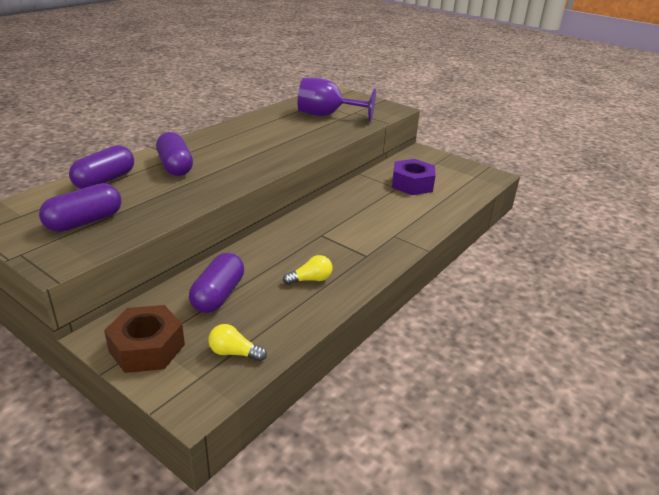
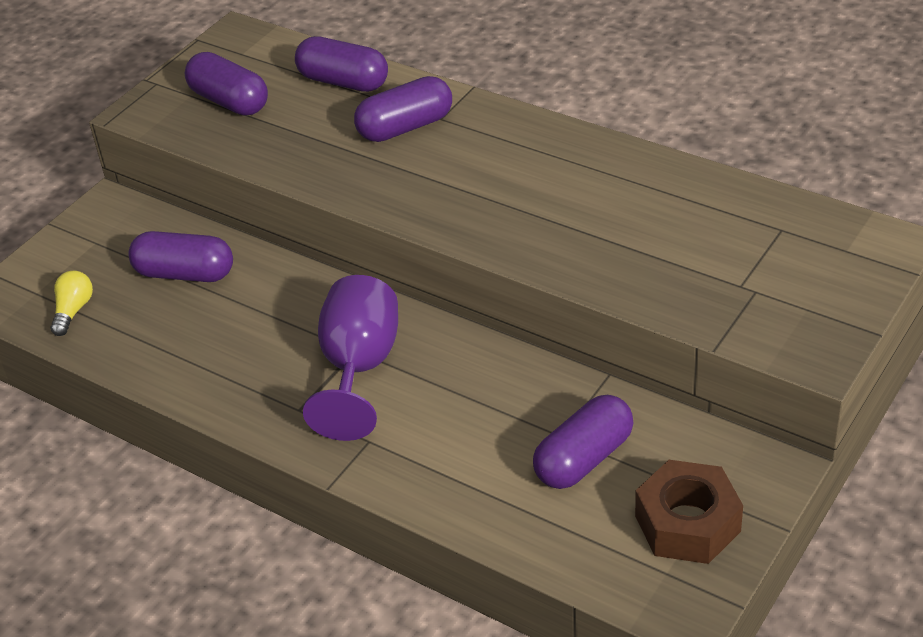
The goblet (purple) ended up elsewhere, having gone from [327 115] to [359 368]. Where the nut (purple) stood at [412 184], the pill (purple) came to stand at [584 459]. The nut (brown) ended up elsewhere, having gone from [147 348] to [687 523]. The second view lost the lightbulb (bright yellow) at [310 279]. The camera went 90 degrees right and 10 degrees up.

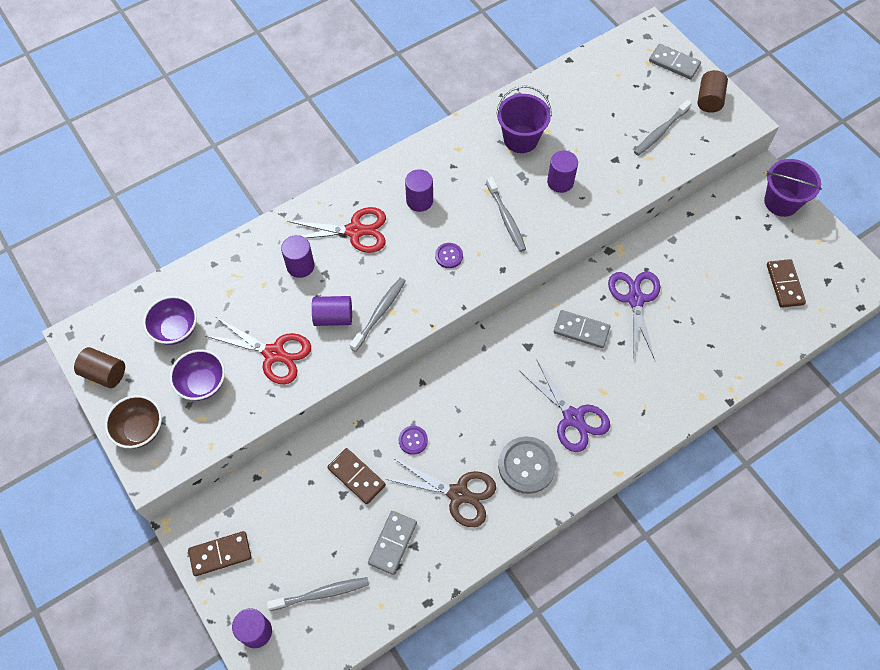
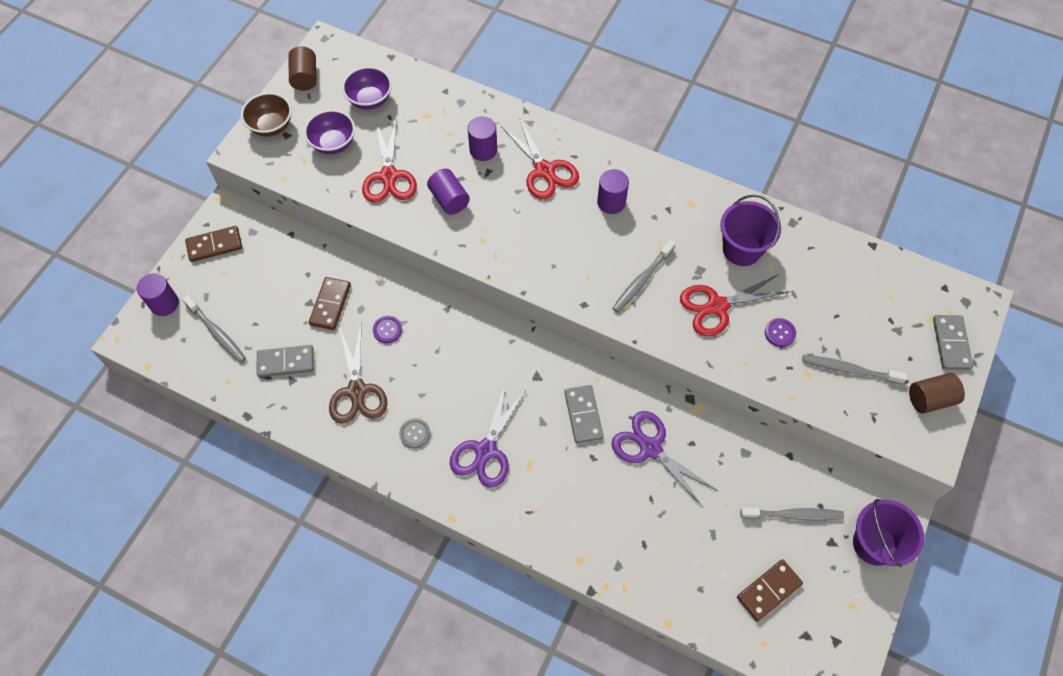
The domino piece (brown) at [220 554] ended up facing another way, 60 degrees counterclockwise from before. The size of the sewing button (gray) at [526 465] changed by a factor of 0.52. The pair of scissors (purple) at [635 299] ended up facing another way, 105 degrees counterclockwise from before. Where the solid cylinder (purple) stood at [560 182], the pair of scissors (scarlet) came to stand at [717 306]. The dental brush (gray) ended up elsewhere, having gone from [379 313] to [793 515]. The sewing button (purple) ended up elsewhere, having gone from [449 256] to [780 333]. The camera went 60 degrees right and 0 degrees up.

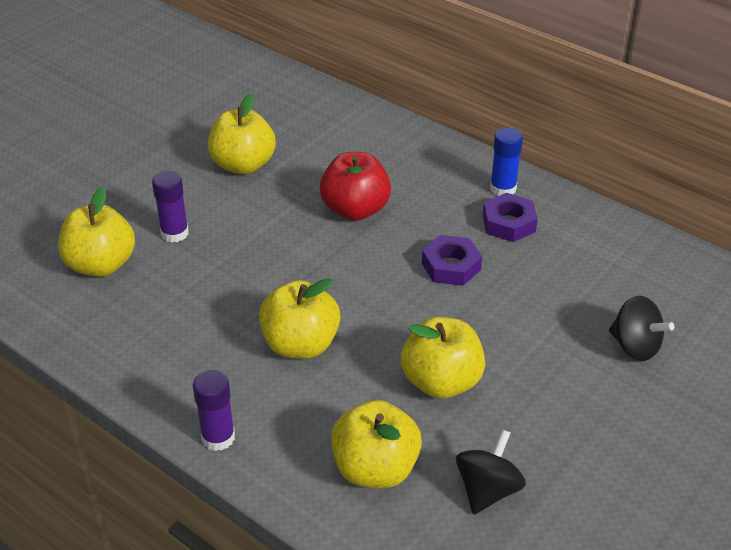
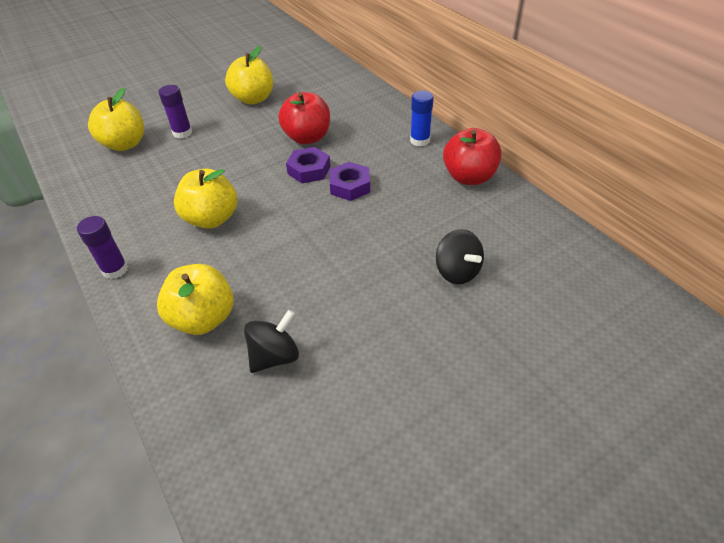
The nut (purple) ended up elsewhere, having gone from [509 223] to [309 170]. The second view gained the toy apple (scarlet) at [469 177]. The second view lost the toy apple (bright yellow) at [441 382]. The camera went 20 degrees right and 5 degrees up.

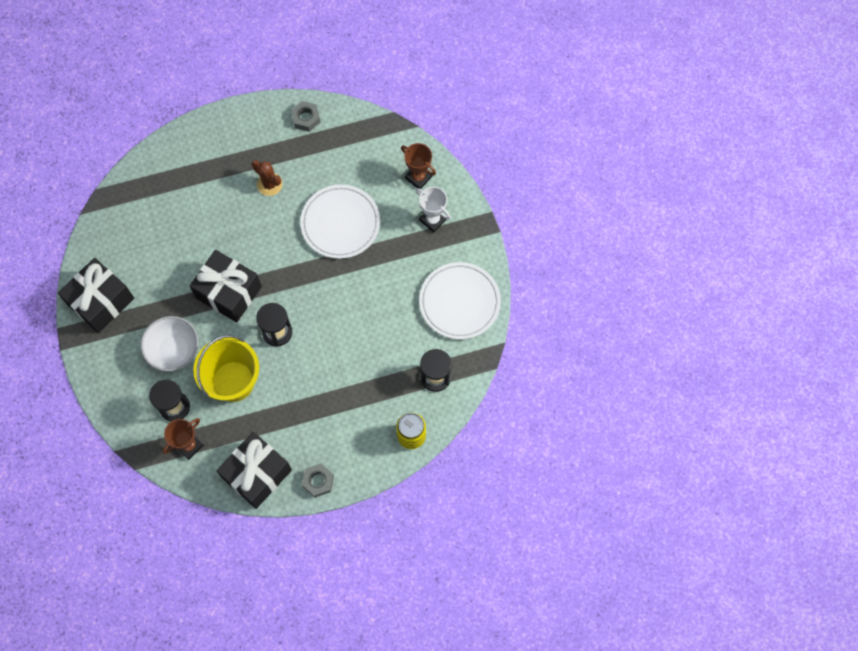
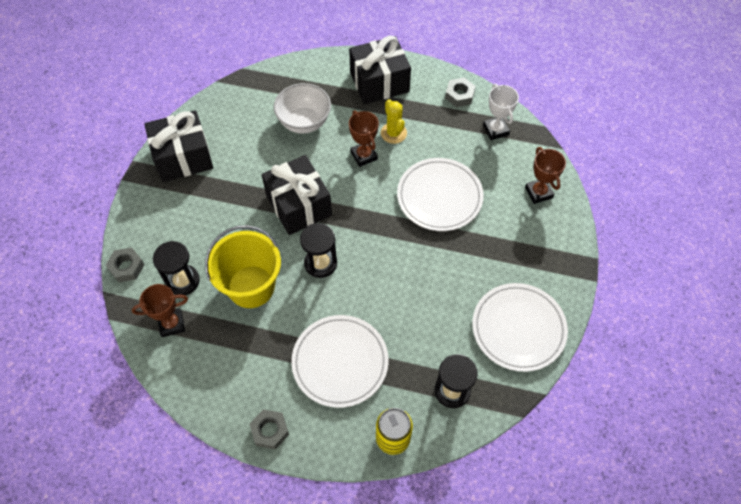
The second view gained the nut (gray) at [126 267]. The serving bowl (pure white) ended up elsewhere, having gone from [174 351] to [304 122]. The second view gained the plate (pure white) at [340 362]. The gift (jet-black) ended up elsewhere, having gone from [257 474] to [379 82]. The second view gained the award cup (brown) at [364 155]. What was the saguaro cactus (brown) at [269 184] turned into the saguaro cactus (bright yellow) at [393 133]. The award cup (pure white) ended up elsewhere, having gone from [433 220] to [495 130]. The camera went 30 degrees right and 10 degrees down.

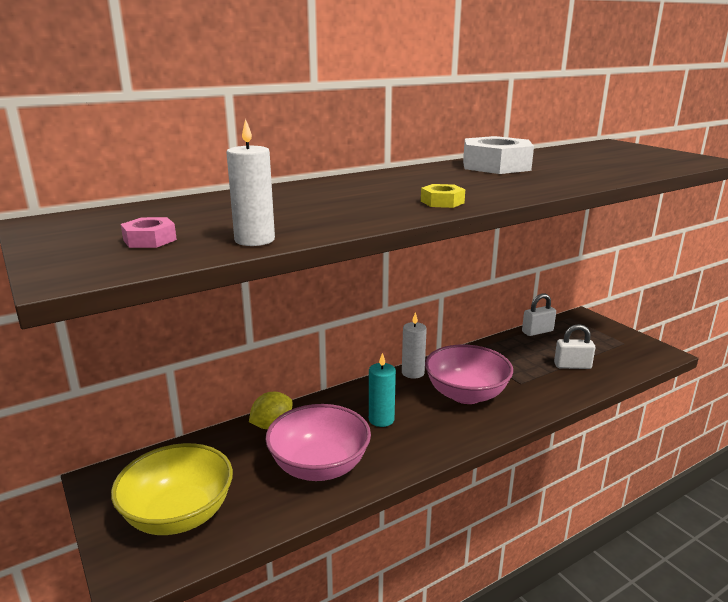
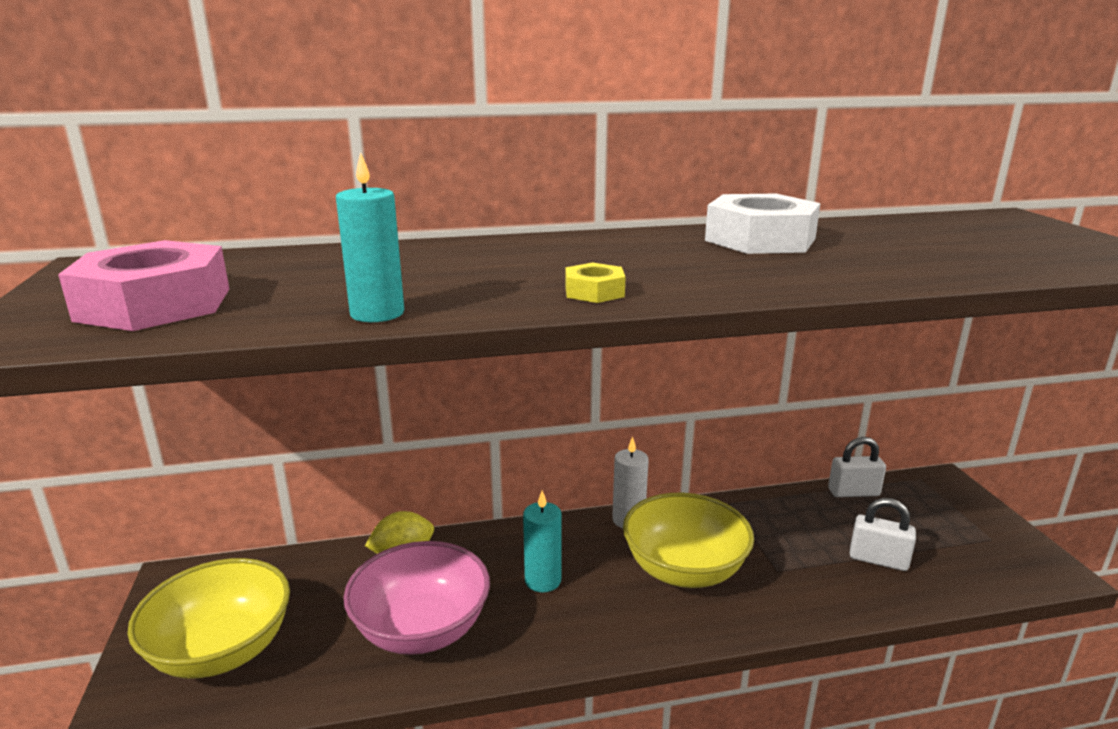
The size of the nut (pink) at [150 240] changed by a factor of 2.14. The second view gained the wax candle (turquoise) at [377 313]. What was the serving bowl (pink) at [466 394] turned into the serving bowl (bright yellow) at [684 570]. The second view lost the wax candle (pure white) at [254 240]. The camera went 20 degrees right and 0 degrees up.

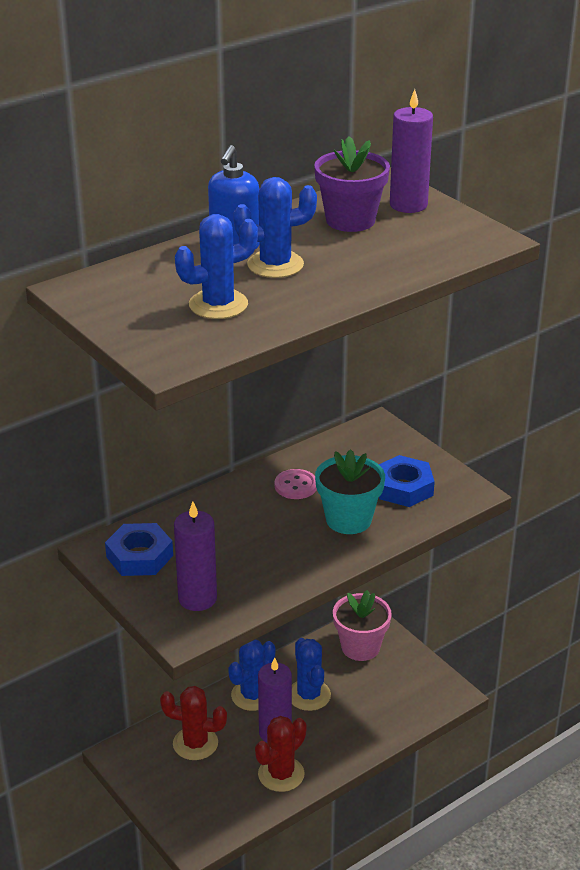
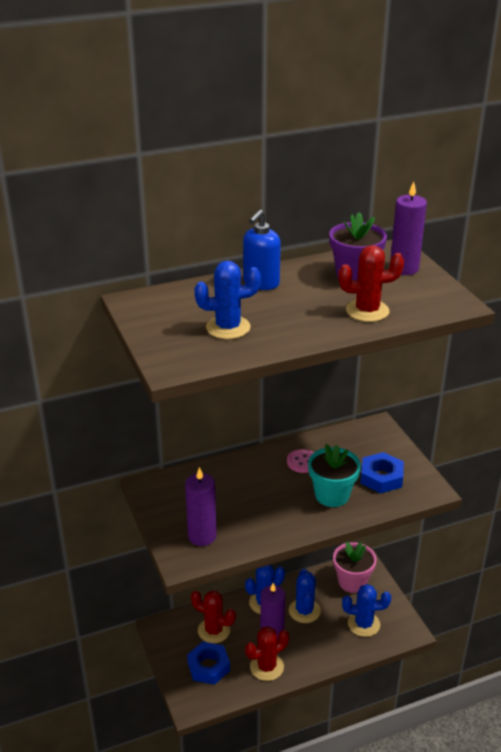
The nut (royal blue) ended up elsewhere, having gone from [139 556] to [208 666]. The second view gained the saguaro cactus (scarlet) at [367 311]. The saguaro cactus (royal blue) ended up elsewhere, having gone from [275 265] to [363 624]. The camera went 15 degrees right and 0 degrees up.

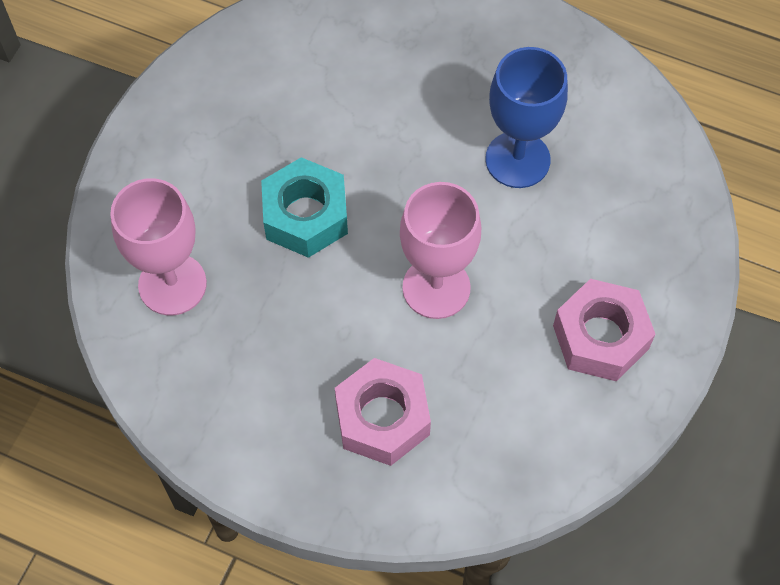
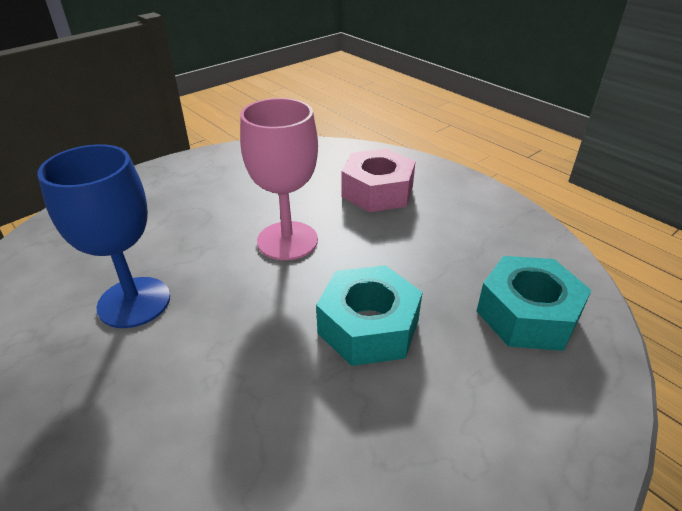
Where the goblet (pink) stood at [172 284], the nut (turquoise) came to stand at [527 315]. The second view lost the nut (pink) at [600 337]. The camera went 155 degrees left and 25 degrees down.

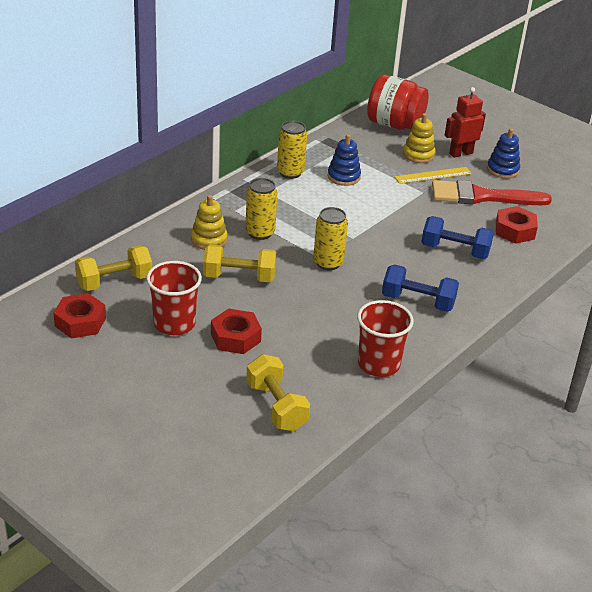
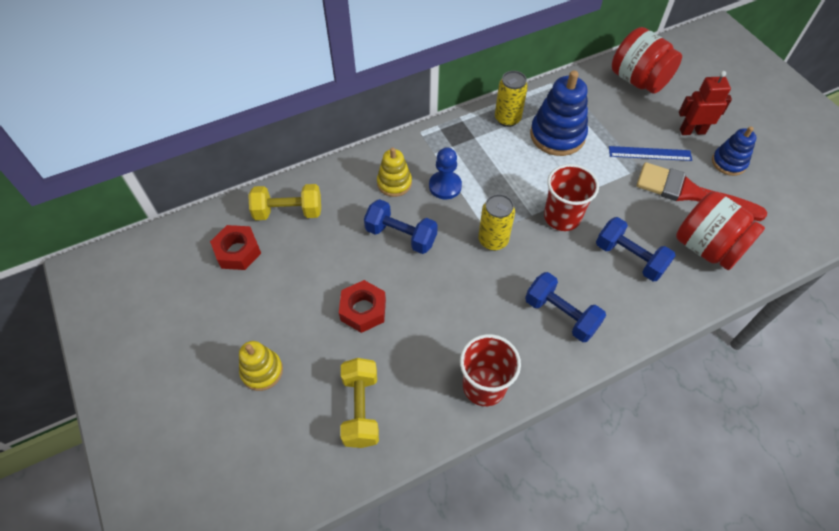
The stacking rings (bright yellow) ended up elsewhere, having gone from [418 155] to [262 371]. What was the free weight (bright yellow) at [239 277] turned into the free weight (royal blue) at [401 236]. Where the can (bright yellow) stood at [260 233], the chess pawn (royal blue) came to stand at [445 186]. The size of the stacking rings (royal blue) at [343 177] changed by a factor of 1.67. The tumbler (scarlet) ended up elsewhere, having gone from [174 324] to [562 217]. What was the measuring stick (bright yellow) at [433 175] turned into the measuring stick (royal blue) at [650 153]. Where the nut (scarlet) stood at [514 230], the preserve jar (scarlet) came to stand at [707 247]. The camera went 25 degrees right and 20 degrees up.

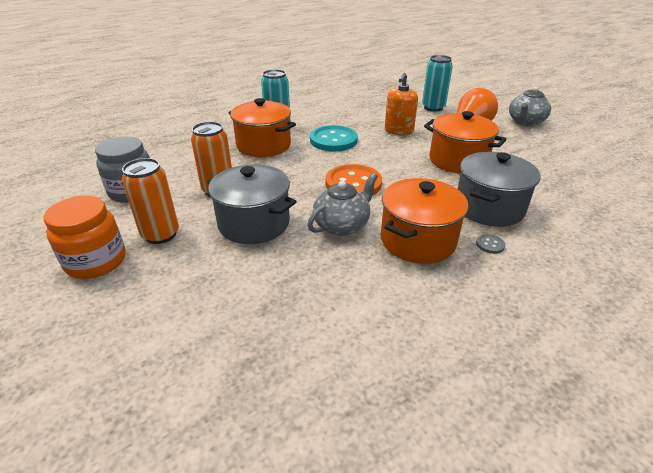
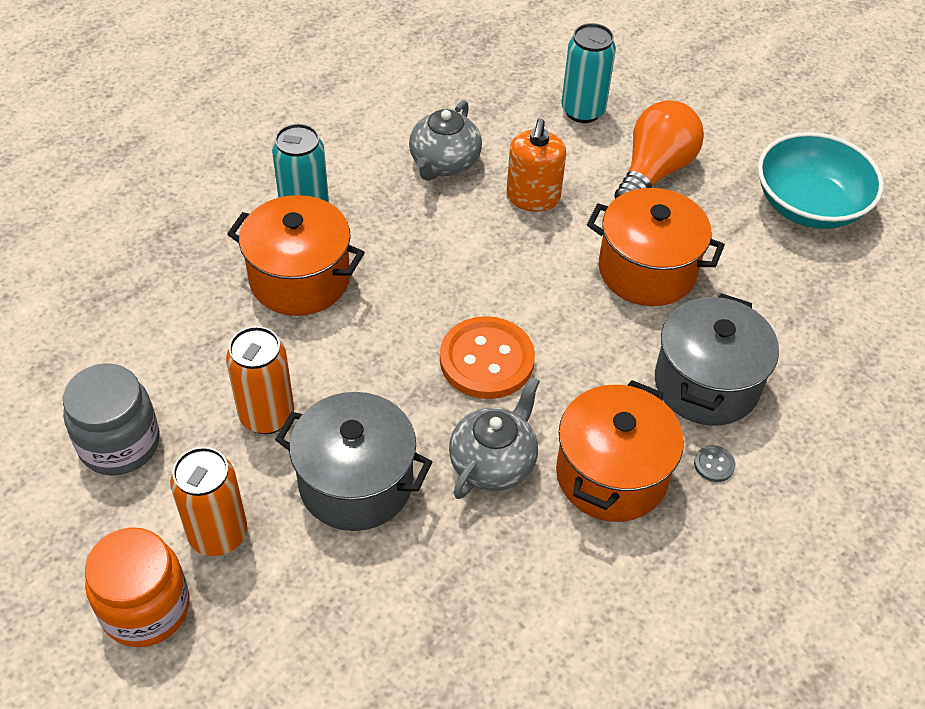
The tea pot (gray) ended up elsewhere, having gone from [525 122] to [444 163]. The second view gained the serving bowl (turquoise) at [809 205]. The second view lost the sewing button (turquoise) at [333 140]. The camera went 15 degrees left and 15 degrees up.

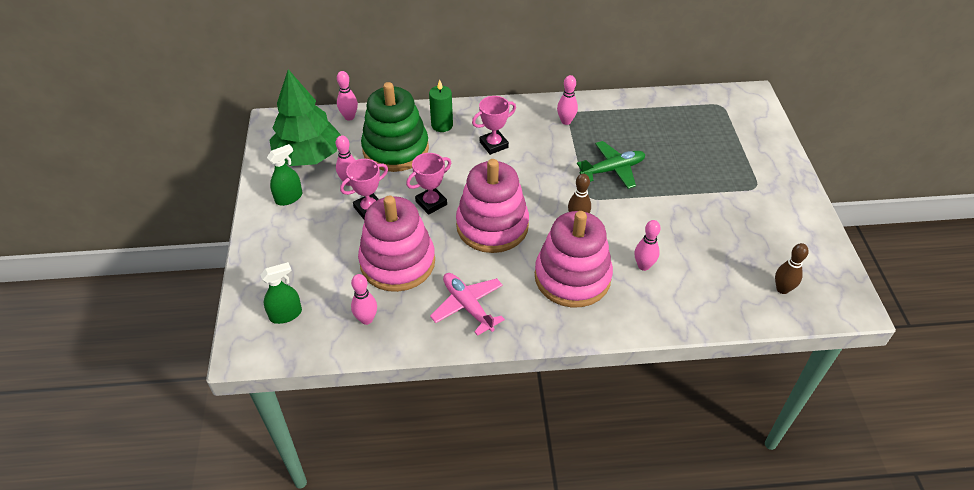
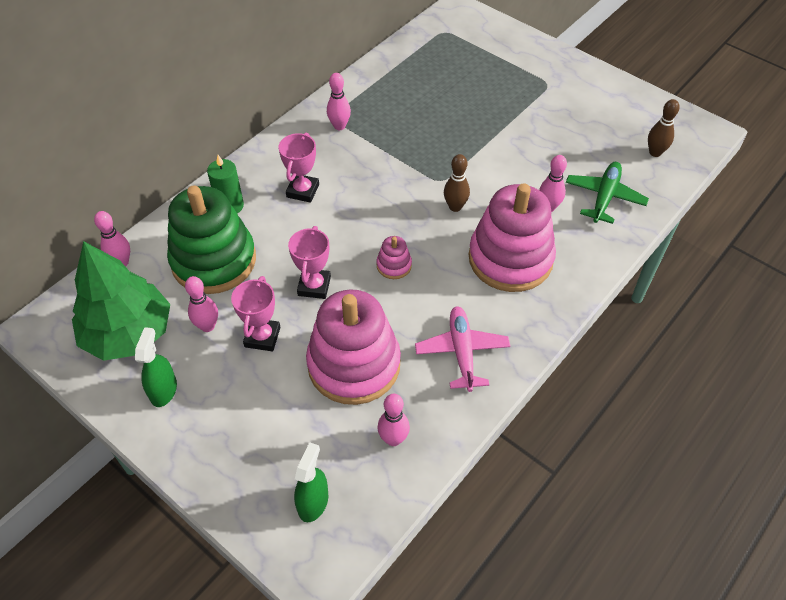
The size of the stacking rings (pink) at [492 226] changed by a factor of 0.41. The toy plane (pink) at [467 306] ended up facing another way, 75 degrees clockwise from before. The toy plane (green) ended up elsewhere, having gone from [613 169] to [604 197]. The camera went 45 degrees left and 5 degrees up.

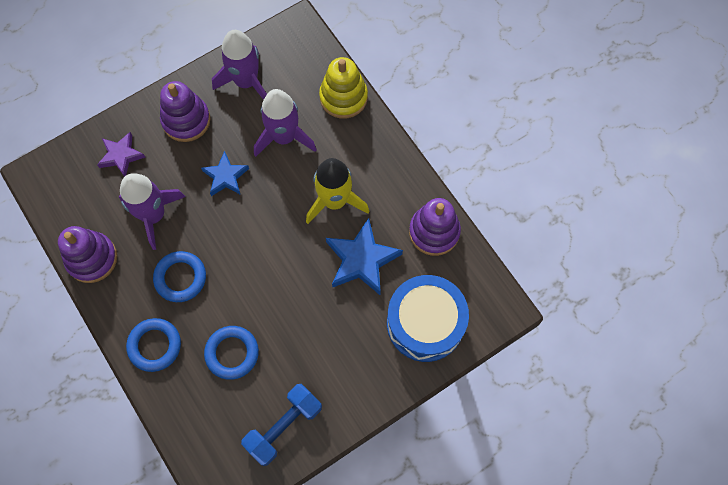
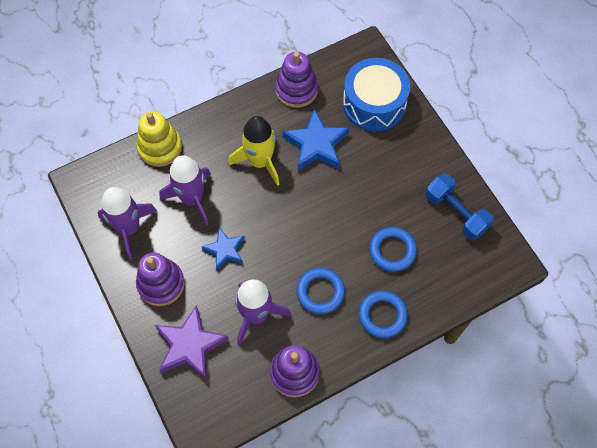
The size of the five-pointed star (purple) at [121 156] changed by a factor of 1.60. The camera went 85 degrees left and 5 degrees down.

